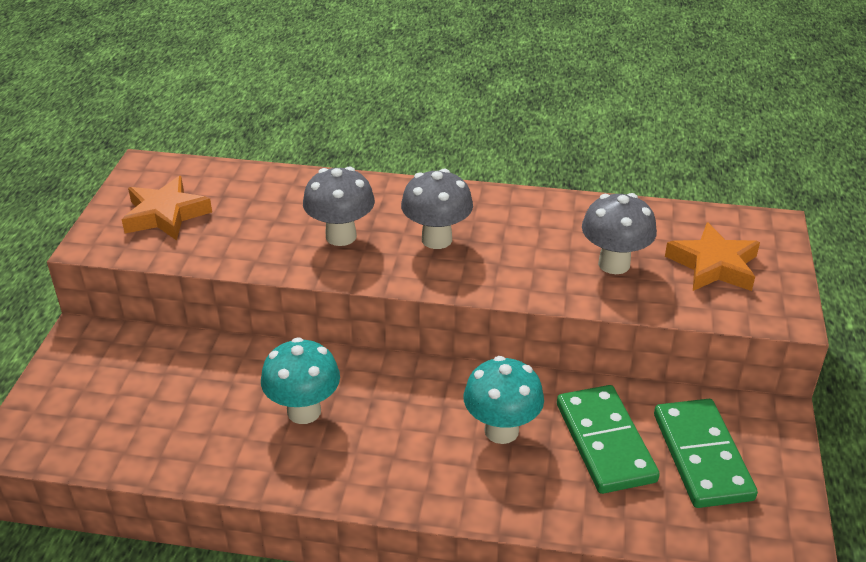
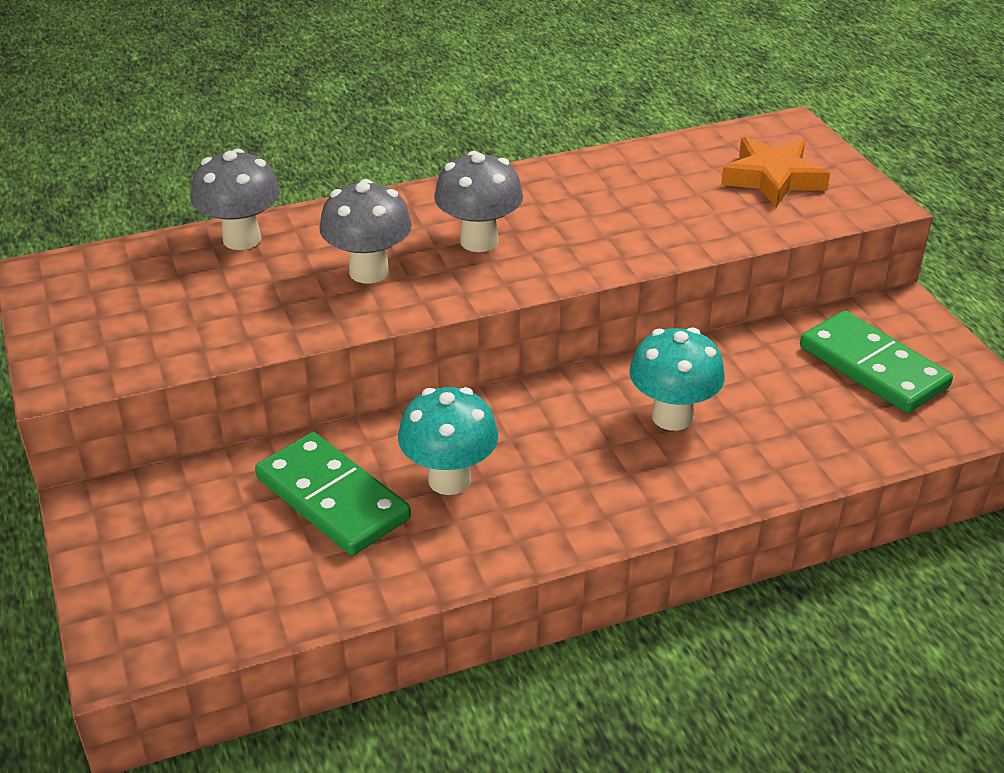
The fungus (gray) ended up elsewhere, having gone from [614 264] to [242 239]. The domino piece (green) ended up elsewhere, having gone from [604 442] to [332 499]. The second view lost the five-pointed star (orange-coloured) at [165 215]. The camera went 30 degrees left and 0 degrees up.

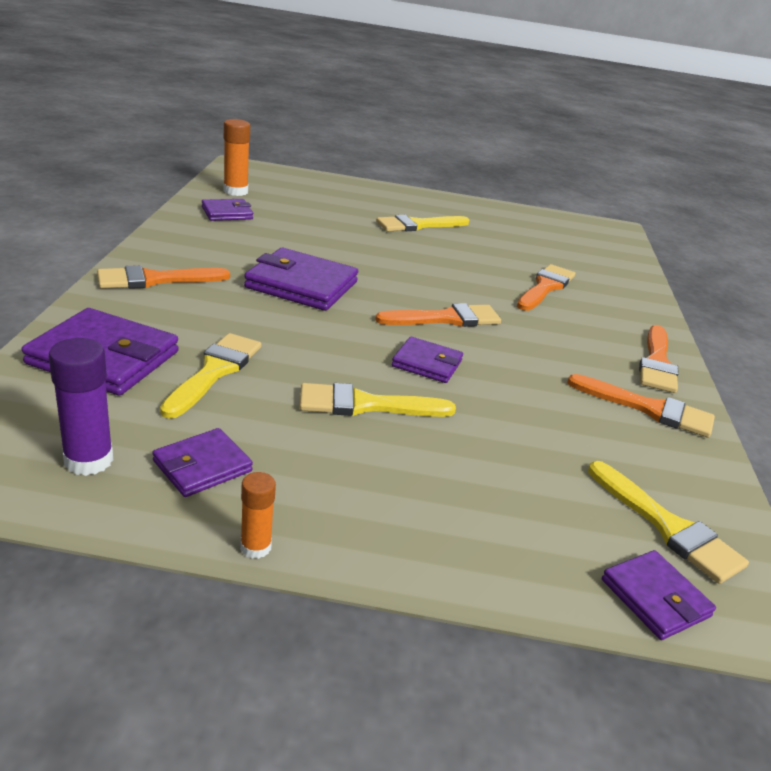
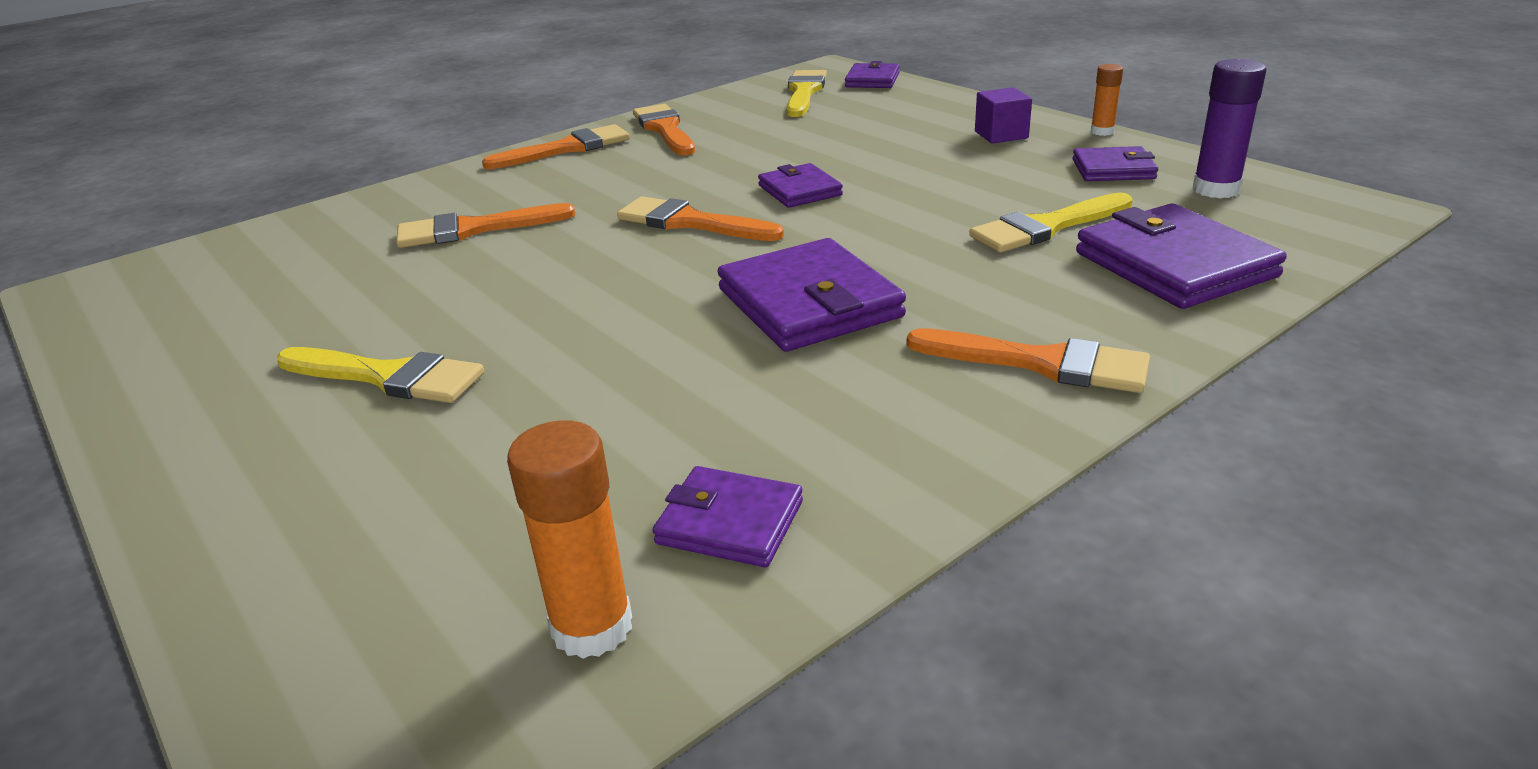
The second view gained the block (purple) at [1001 135]. The second view lost the paint brush (bright yellow) at [366 405]. The camera went 130 degrees left and 0 degrees up.

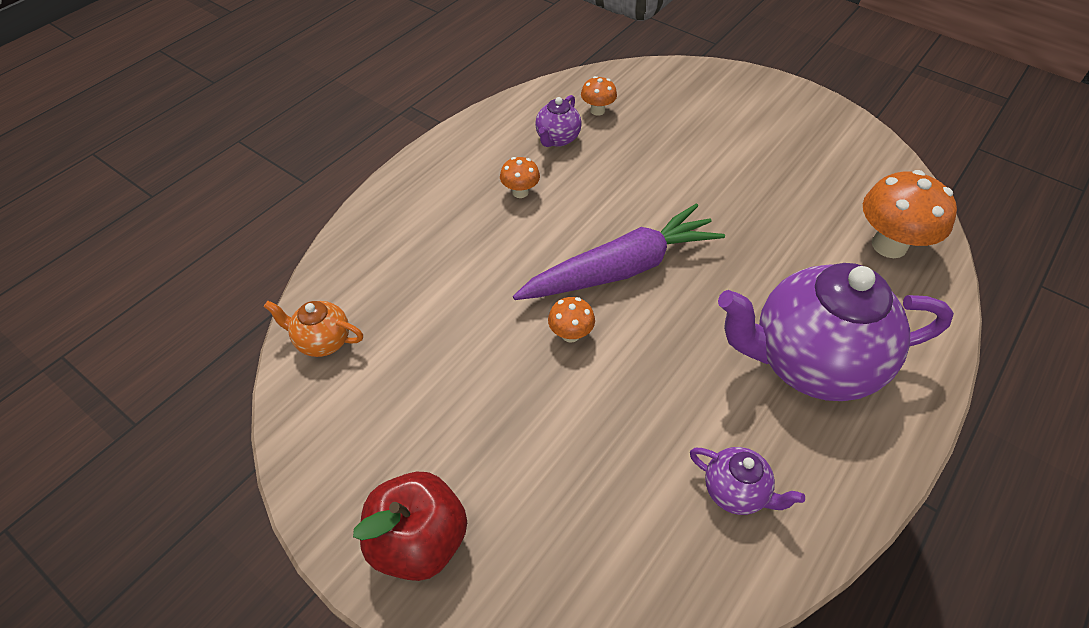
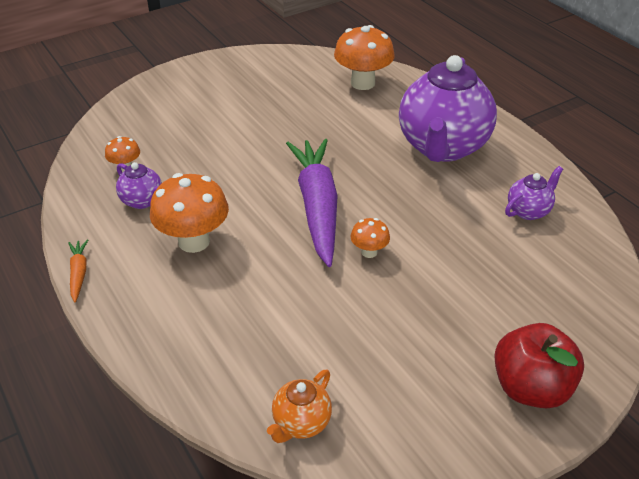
The second view gained the toy carrot (orange-coloured) at [79 273]. The size of the fungus (orange-coloured) at [520 192] changed by a factor of 1.97. The camera went 70 degrees left and 10 degrees down.

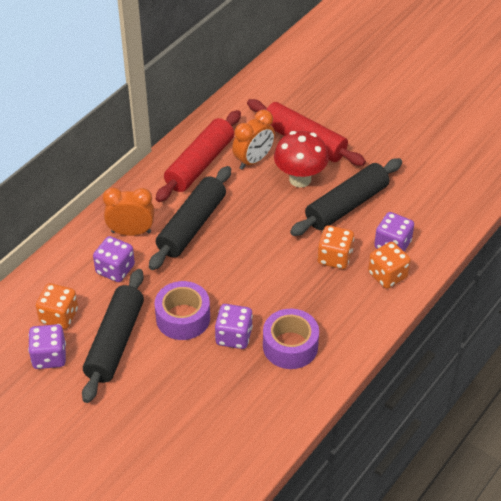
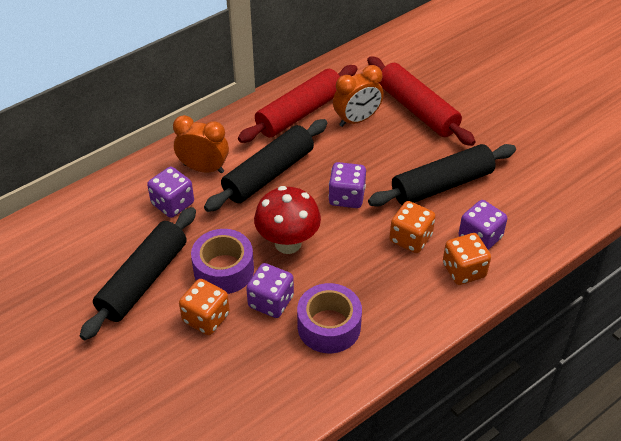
The die (orange-coloured) ended up elsewhere, having gone from [59 316] to [206 318]. The fungus (scarlet) ended up elsewhere, having gone from [300 179] to [288 243]. The die (purple) ended up elsewhere, having gone from [49 357] to [346 197]. The camera went 15 degrees right and 0 degrees up.

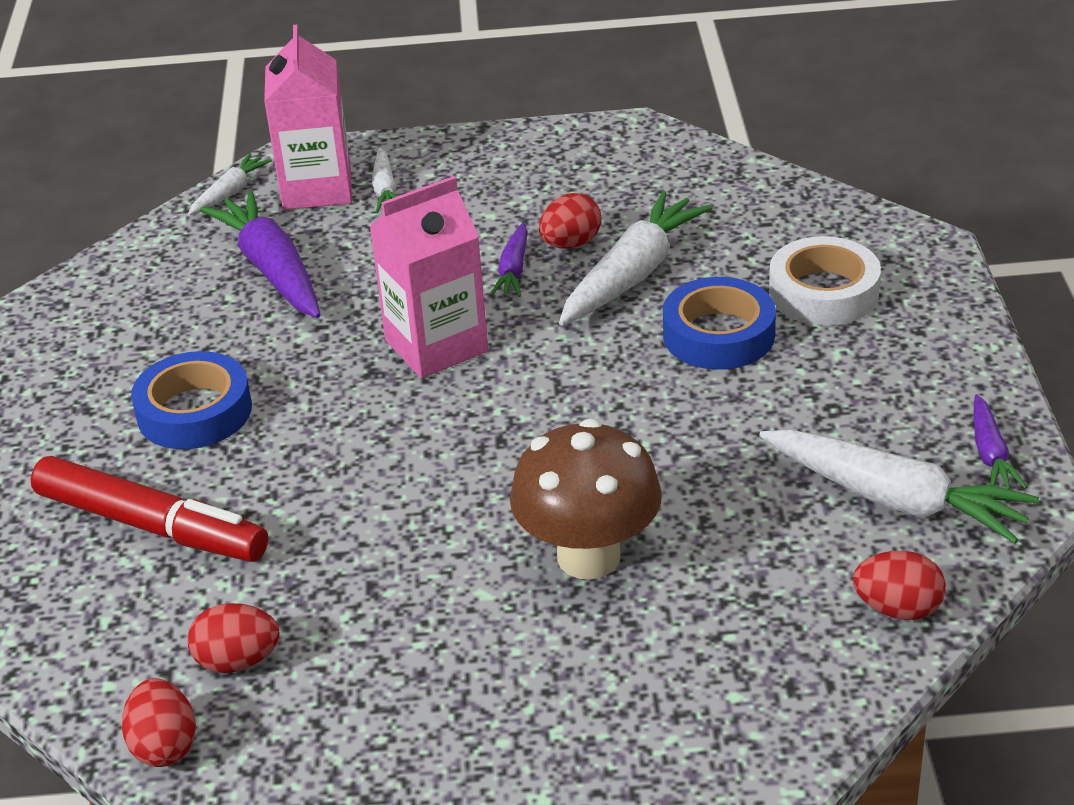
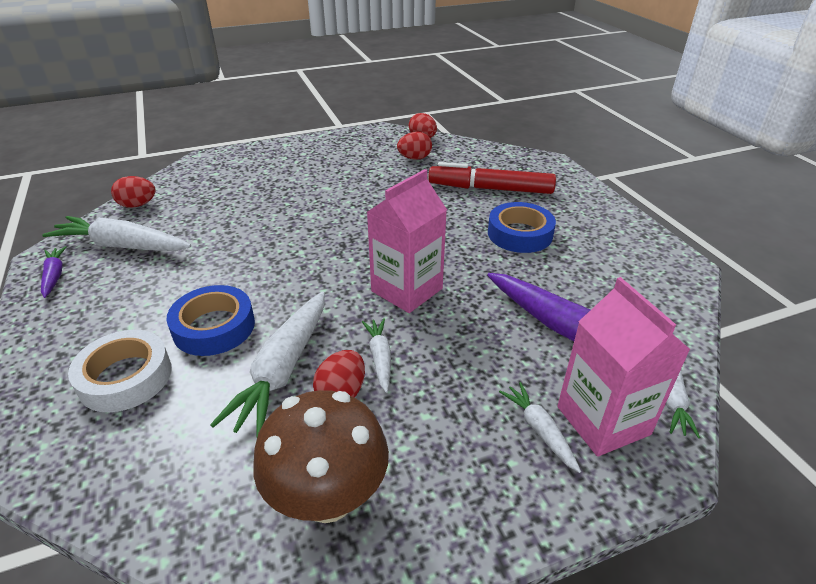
The fungus (brown) ended up elsewhere, having gone from [588 557] to [328 497]. What was the toy carrot (purple) at [513 270] turned into the toy carrot (pure white) at [380 358]. The camera went 160 degrees right and 0 degrees up.

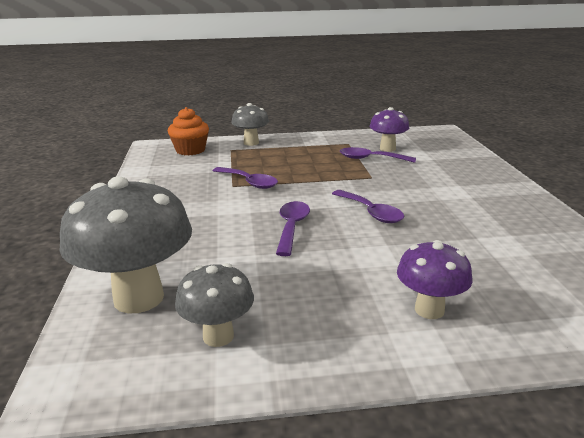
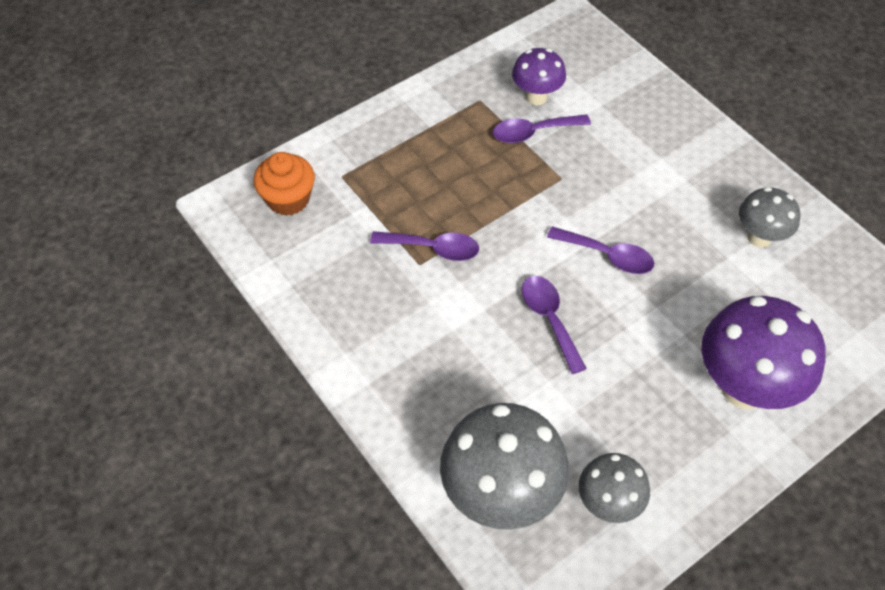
The size of the fungus (purple) at [429 310] changed by a factor of 1.77. The fungus (gray) ended up elsewhere, having gone from [251 143] to [759 238]. The camera went 30 degrees left and 30 degrees up.

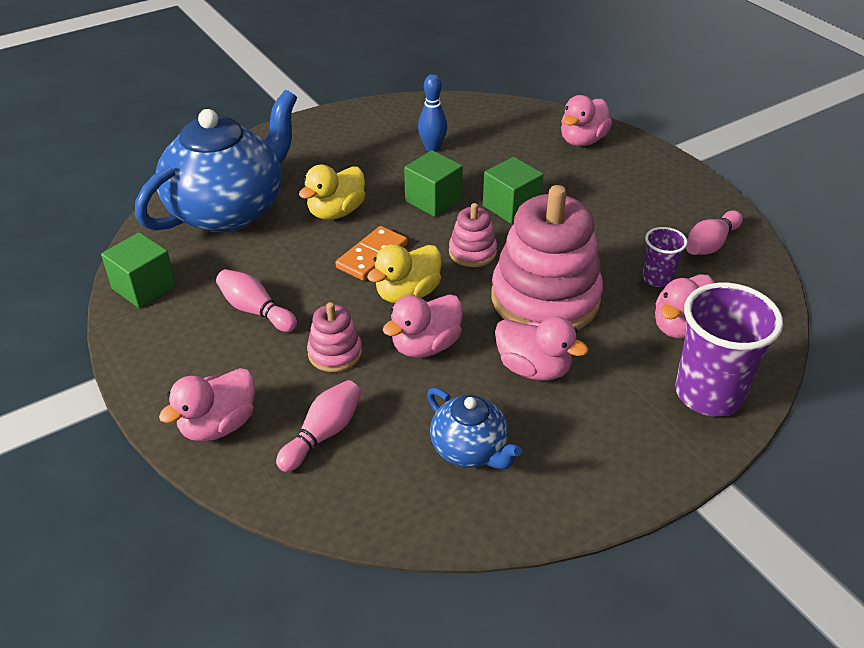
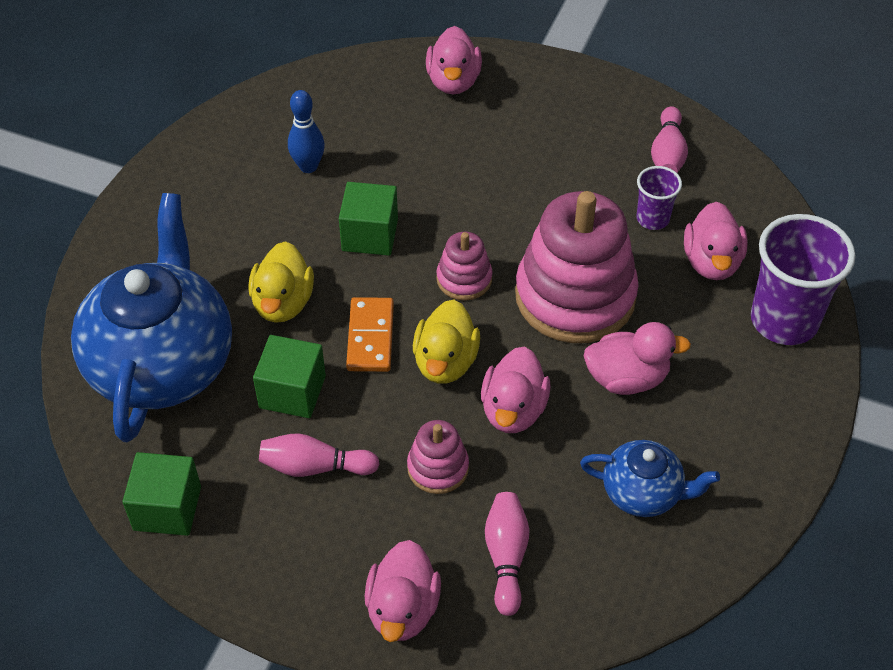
The block (green) ended up elsewhere, having gone from [511 207] to [292 392]. The camera went 35 degrees left and 10 degrees up.

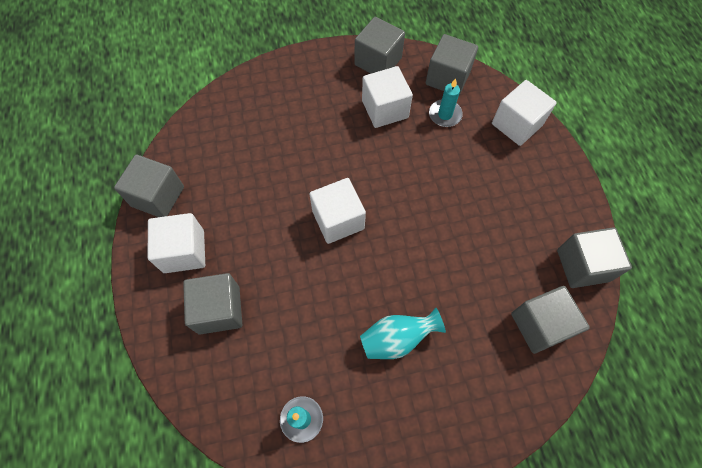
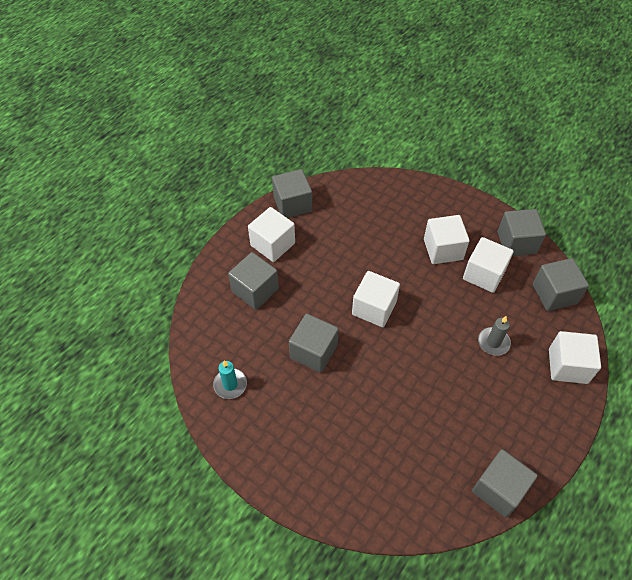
The block (gray) ended up elsewhere, having gone from [540 325] to [313 351]. The second view gained the block (pure white) at [443 249]. The second view gained the wax candle (gray) at [493 342]. The second view lost the tall vase (turquoise) at [397 338]. The second view lost the wax candle (turquoise) at [445 115]. The camera went 50 degrees right and 10 degrees down.

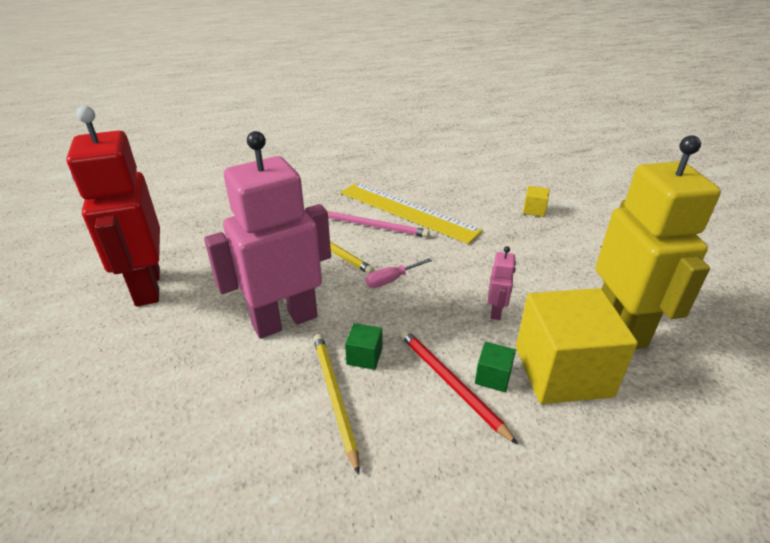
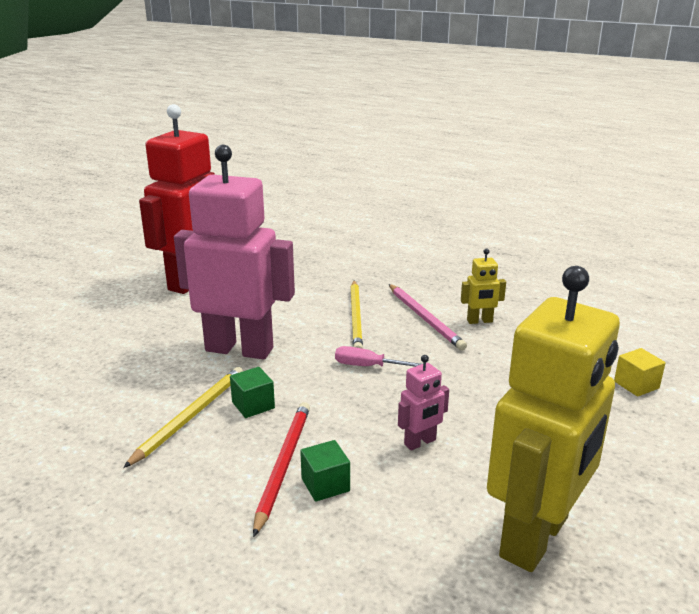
Where the measuring stick (bright yellow) stood at [407 211], the robot figure (bright yellow) came to stand at [479 321]. The second view lost the block (bright yellow) at [562 371]. The camera went 45 degrees right and 10 degrees down.

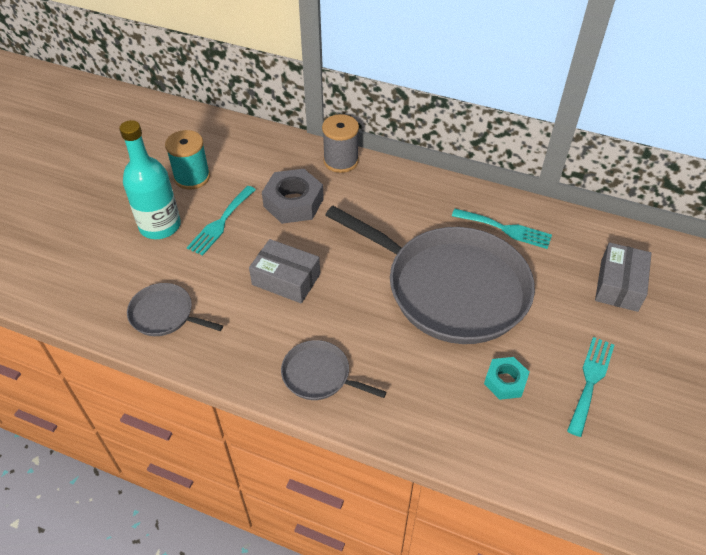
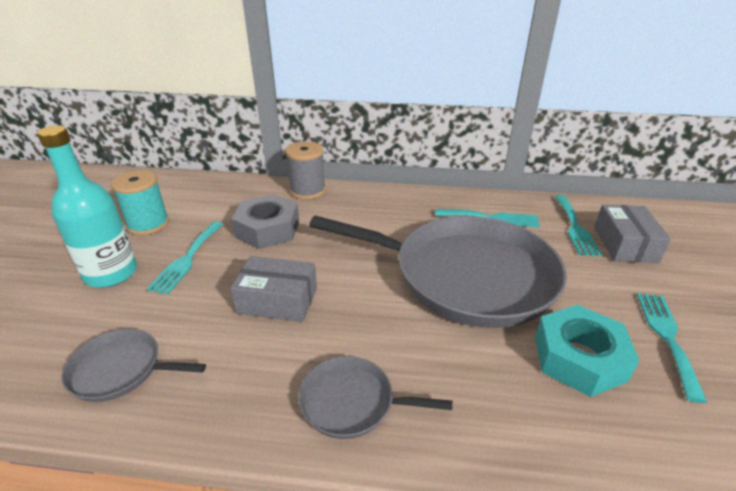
The size of the nut (turquoise) at [505 381] changed by a factor of 1.68. The second view gained the fork (turquoise) at [575 227]. The camera went 15 degrees left and 15 degrees down.

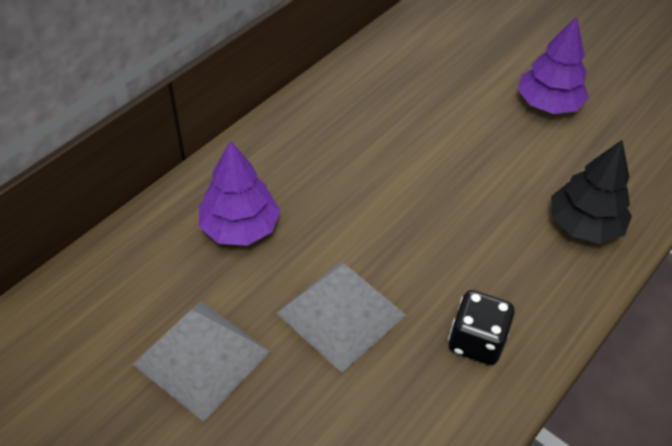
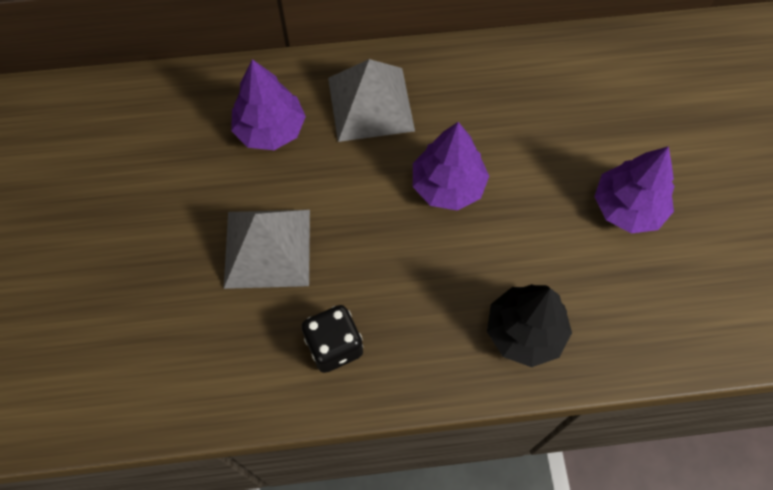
The pyramid shape (gray) ended up elsewhere, having gone from [202 357] to [370 103]. The second view gained the fir tree (purple) at [448 185]. The camera went 45 degrees right and 15 degrees up.

